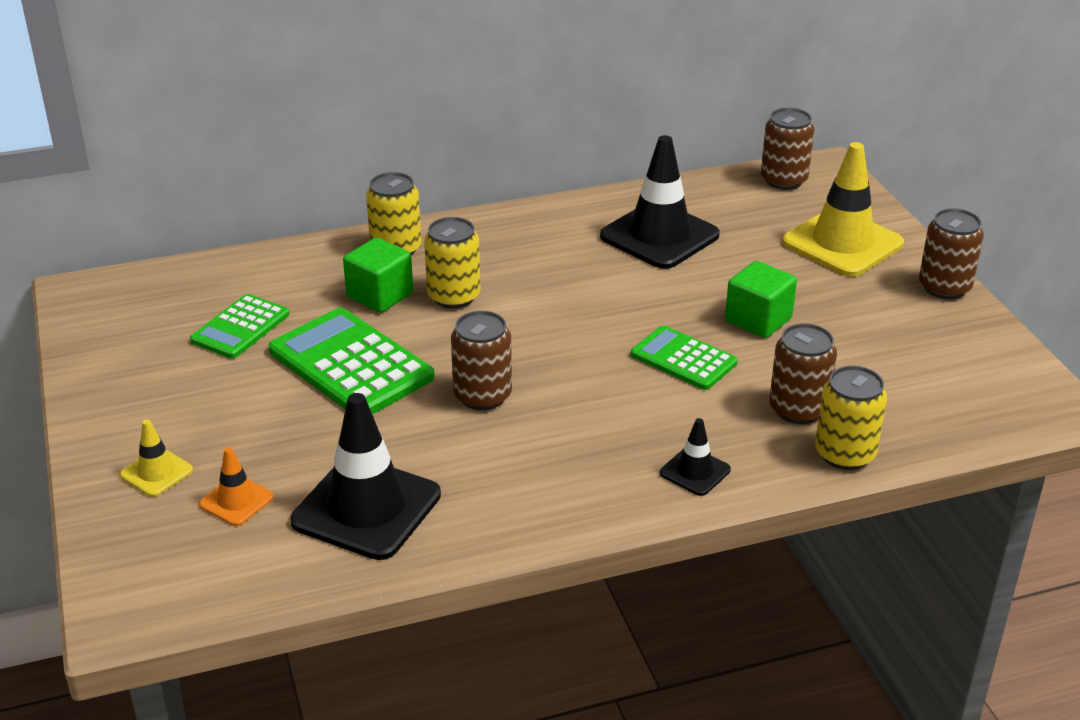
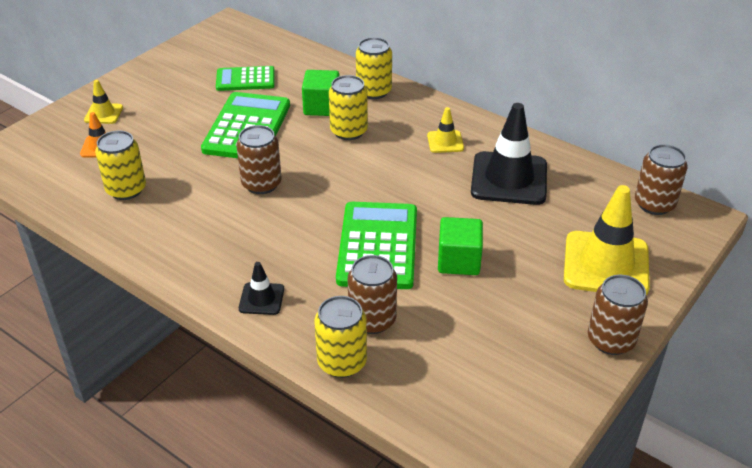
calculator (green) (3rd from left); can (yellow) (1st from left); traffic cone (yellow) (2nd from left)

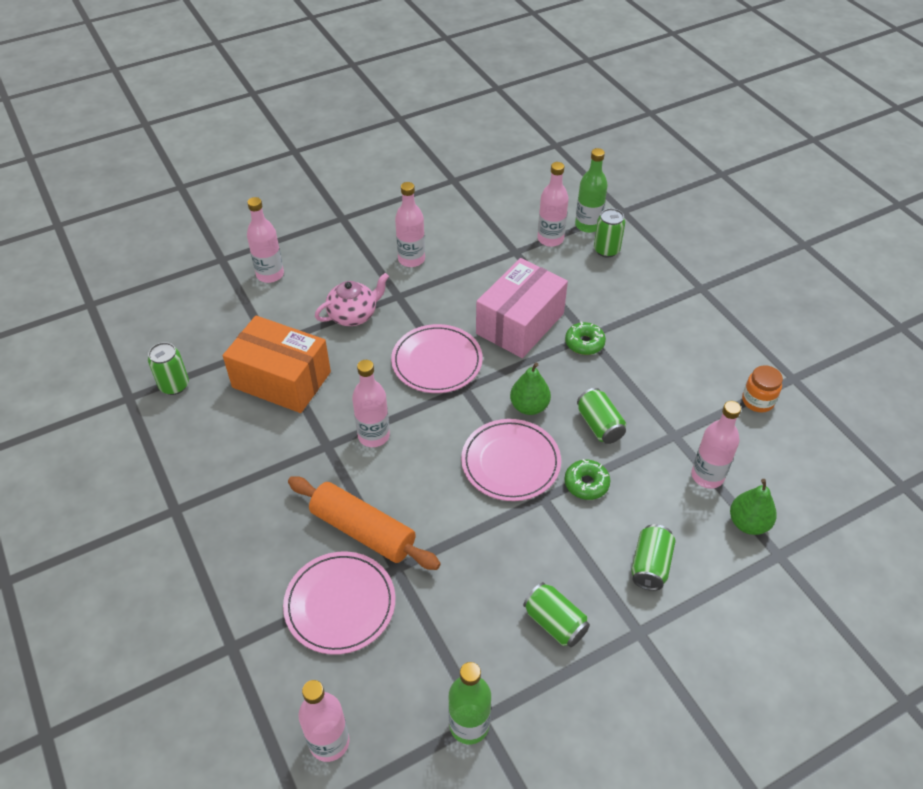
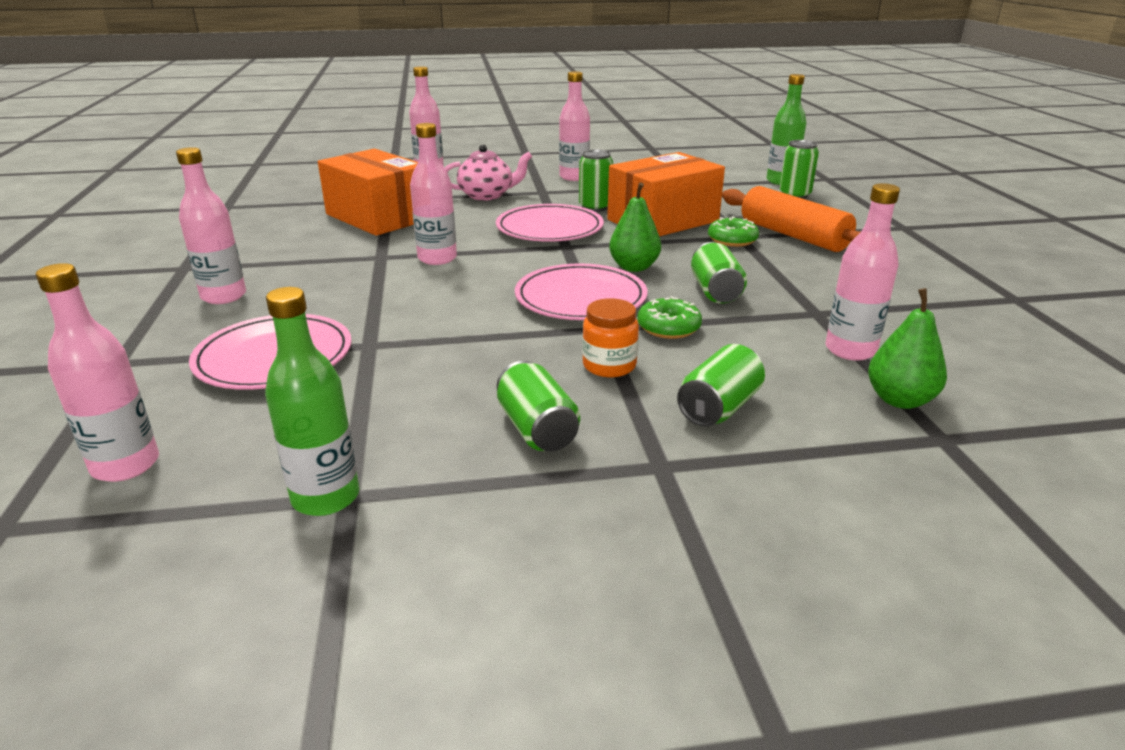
bottle (pink) (2nd from left); box (orange) (2nd from left); can (green) (2nd from left); jar (orange); rolling pin (orange)

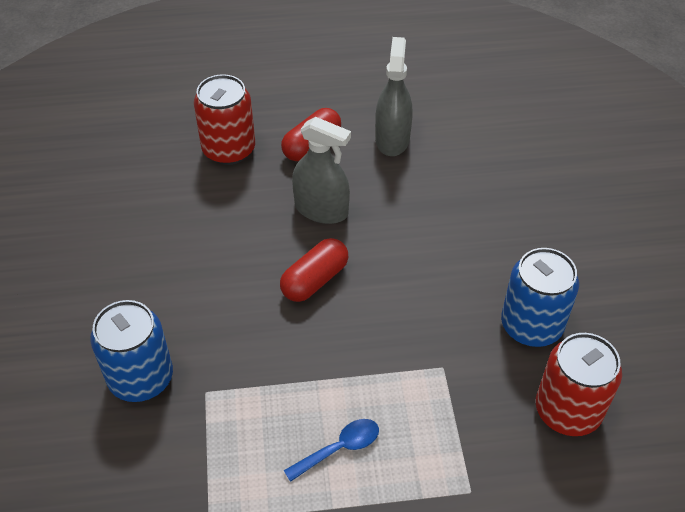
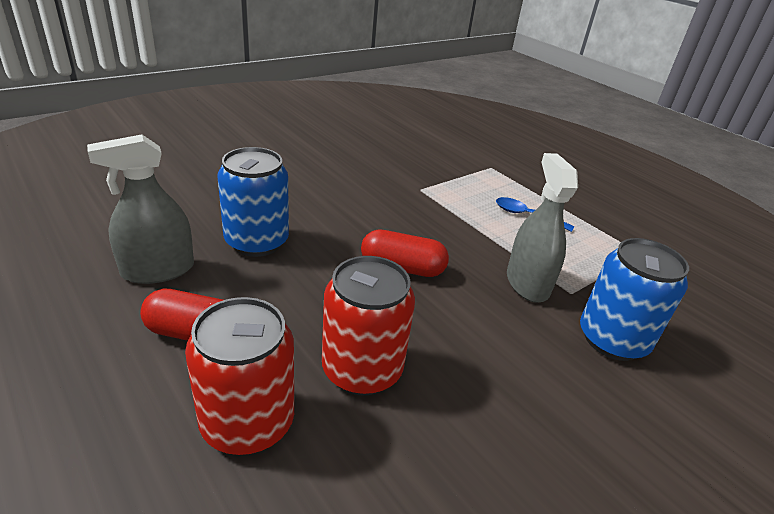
spray bottle (grey) (2nd from left); can (blue) (1st from left); can (red) (2nd from left)

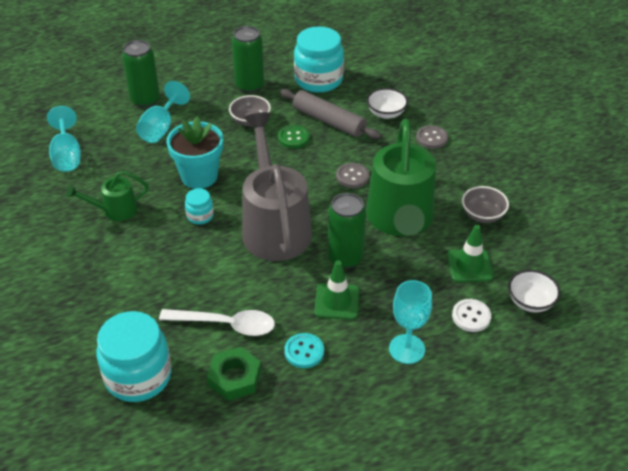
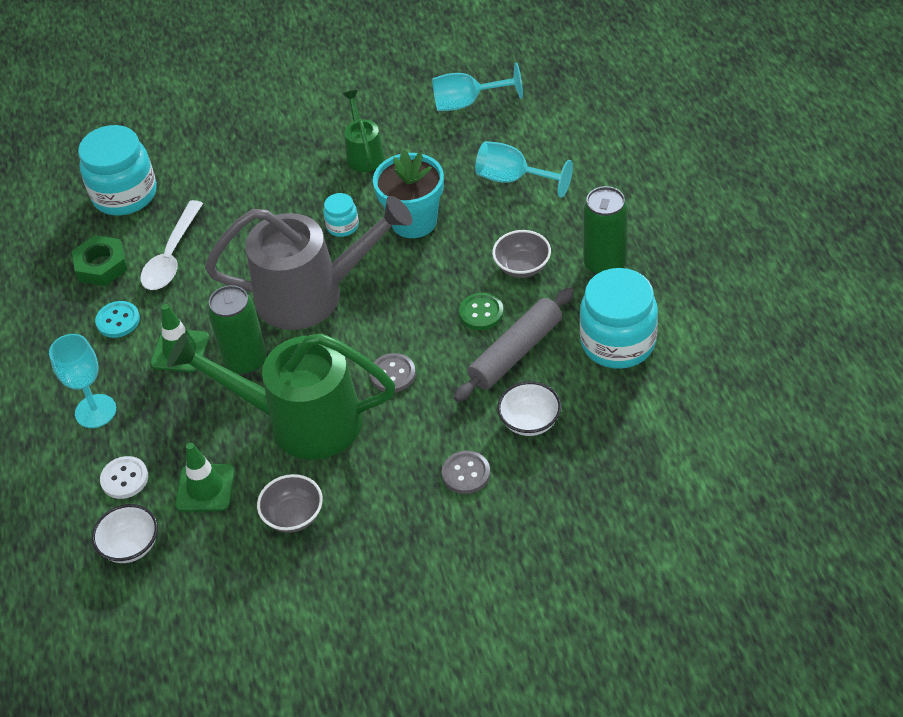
can (green) (1st from left in the first image)

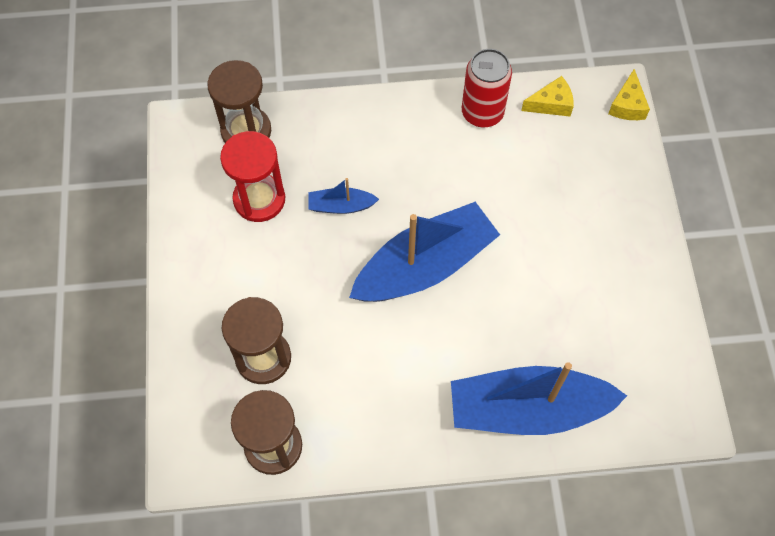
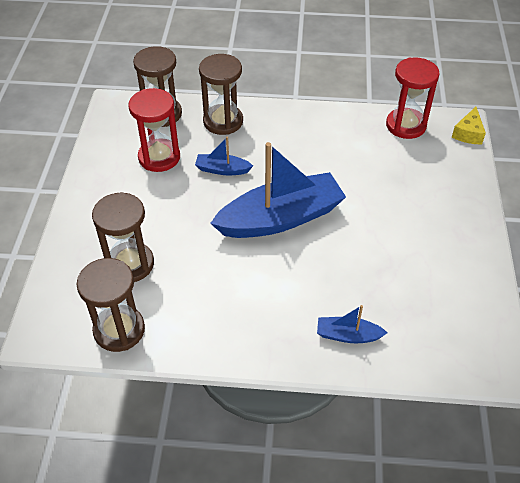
can (red); hourglass (red) (2nd from left); boat (blue) (3rd from left); hourglass (brown) (4th from left)

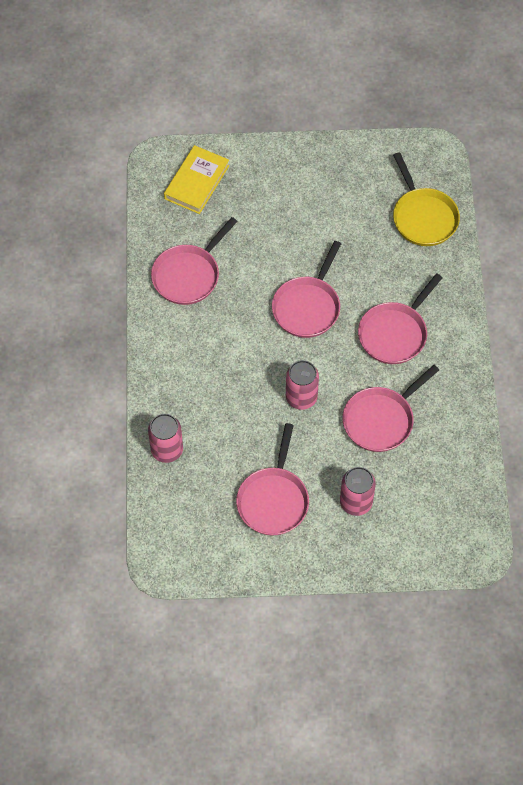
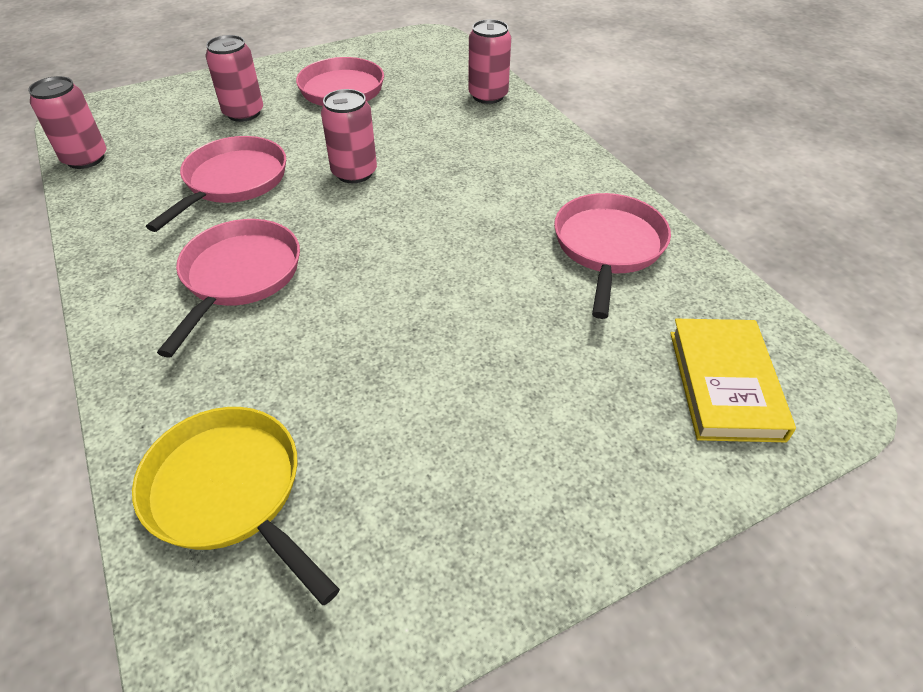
pan (pink) (3rd from left in the first image); can (pink) (1st from left)

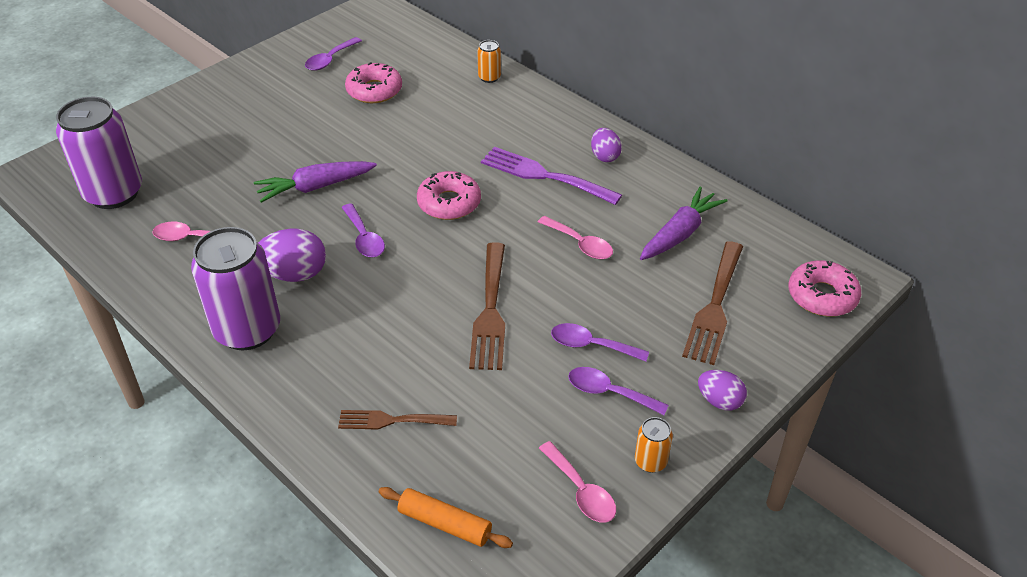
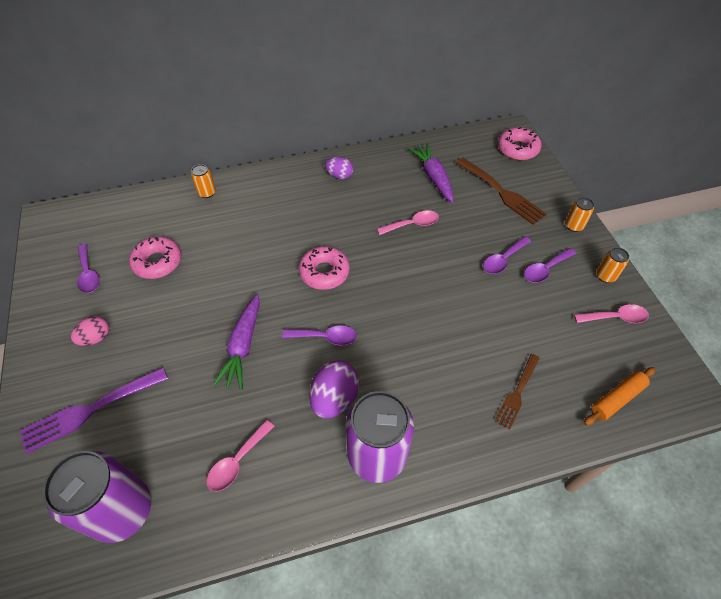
fork (purple); fork (brown) (2nd from left in the first image); can (orange) (2nd from left); egg (pink)

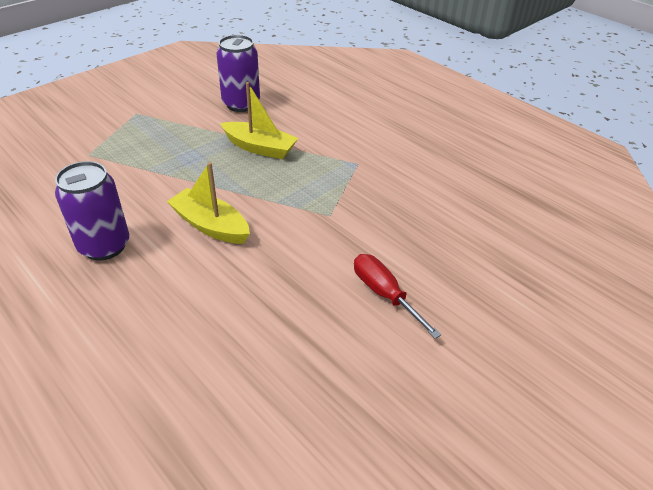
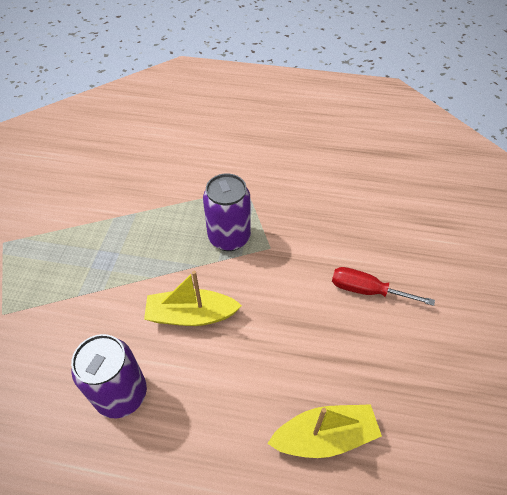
can (purple) (2nd from left); boat (yellow) (2nd from left)

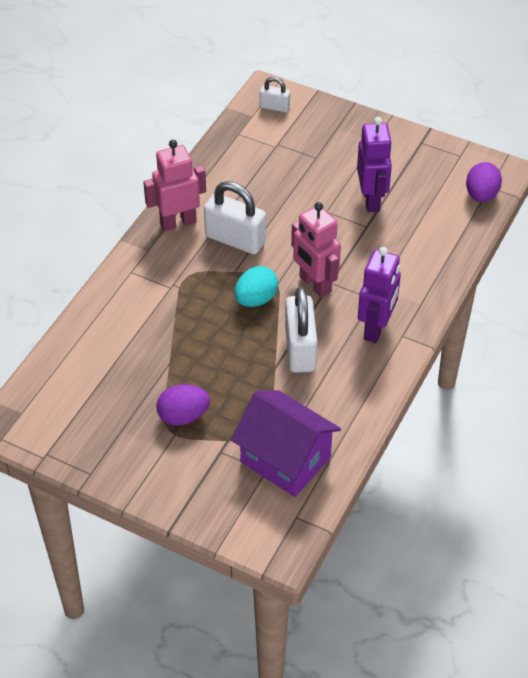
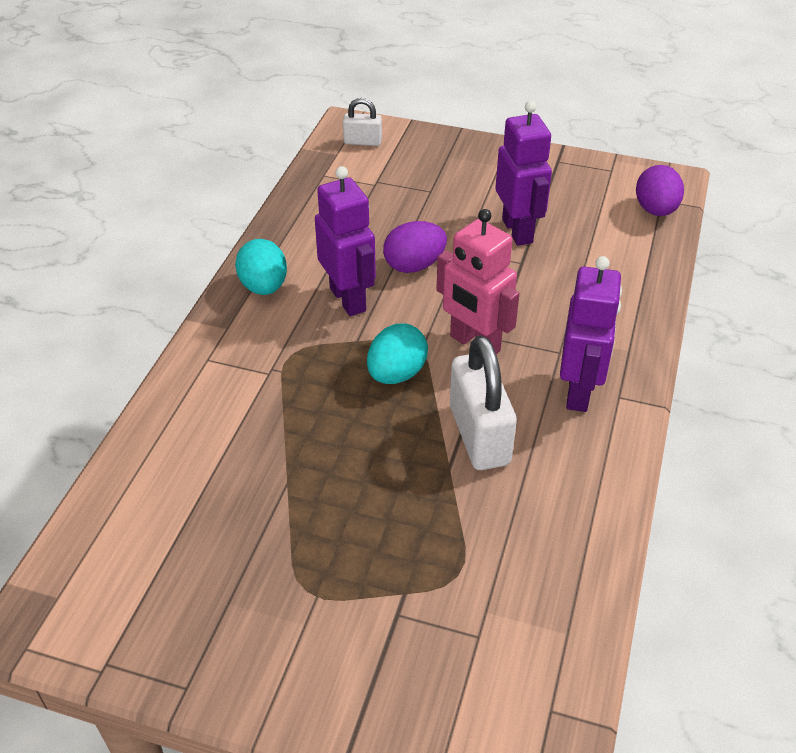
egg (turquoise) (1st from left); robot (purple) (1st from left); egg (purple) (1st from left); house (purple)

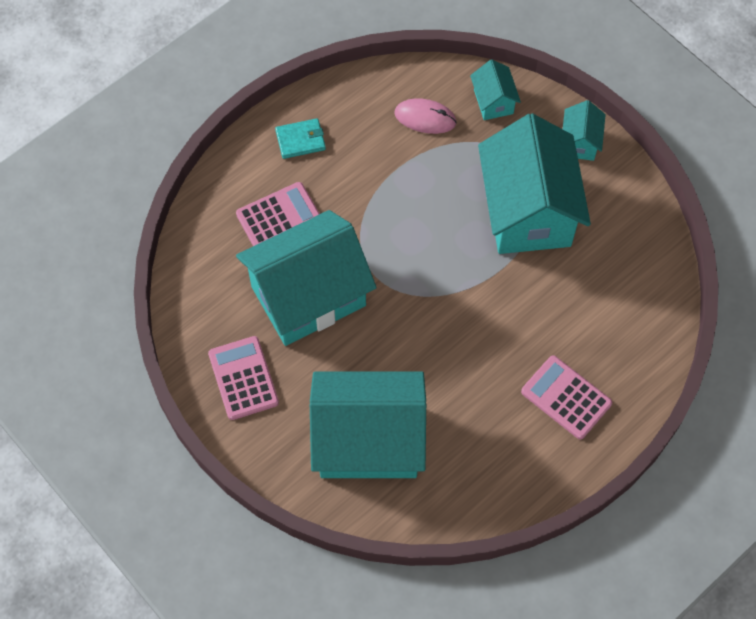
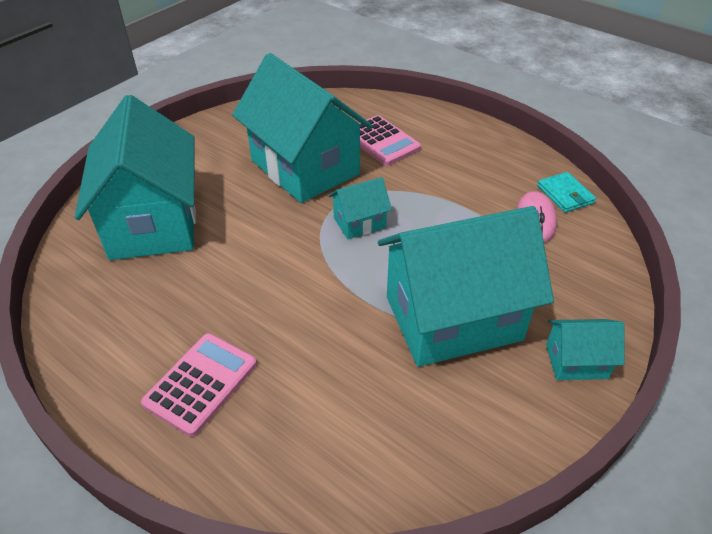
house (turquoise) (3rd from left); wallet (turquoise); calculator (pink) (1st from left in the first image)

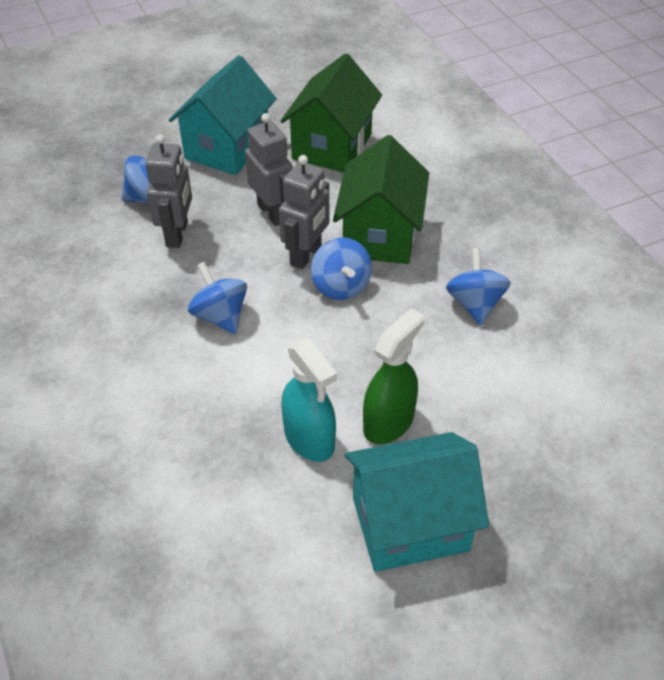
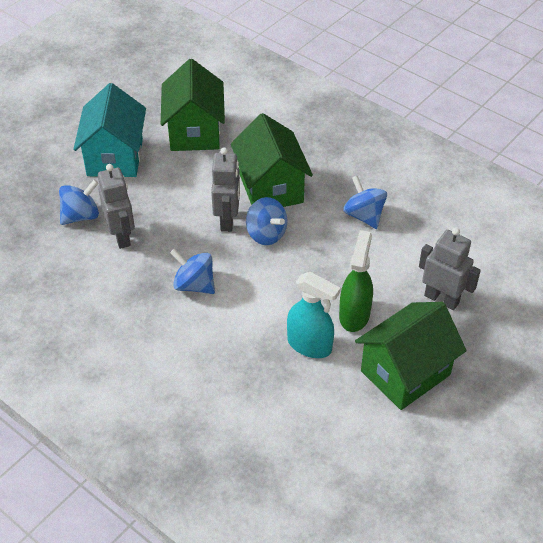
robot (grey) (3rd from left); house (green) (3rd from left)

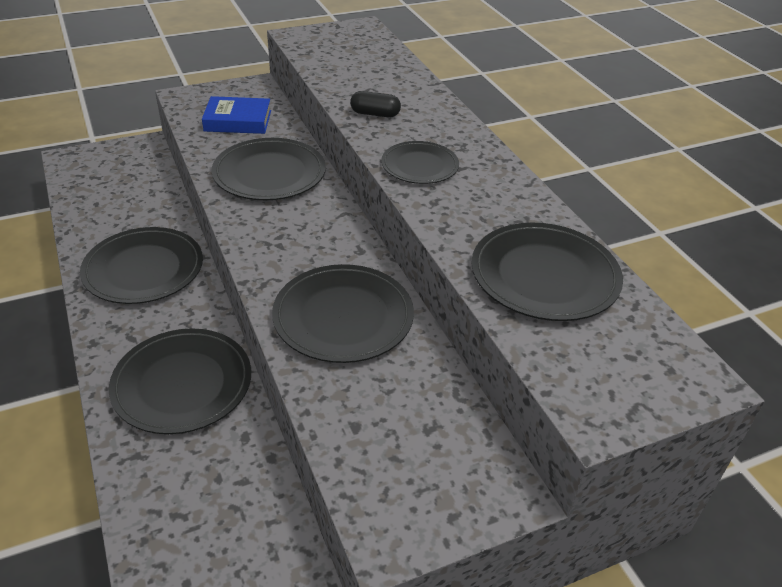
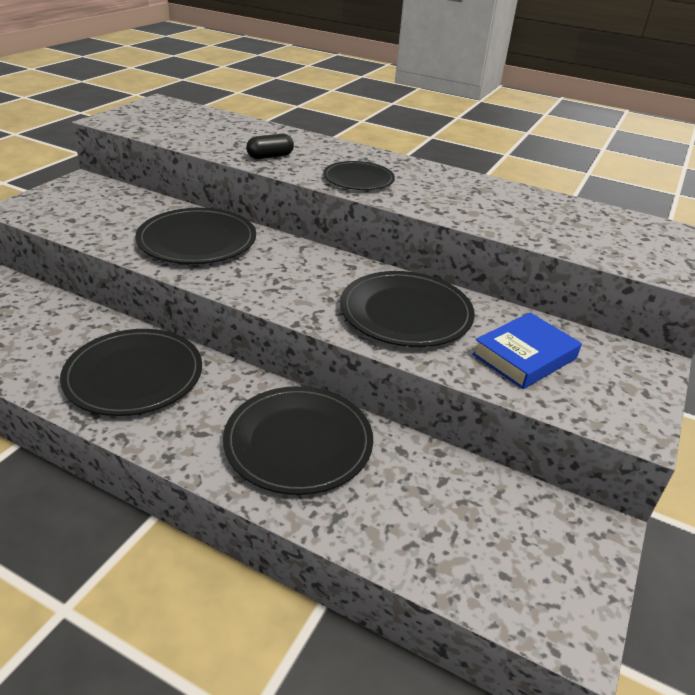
book (blue); plate (black) (6th from left in the first image)

